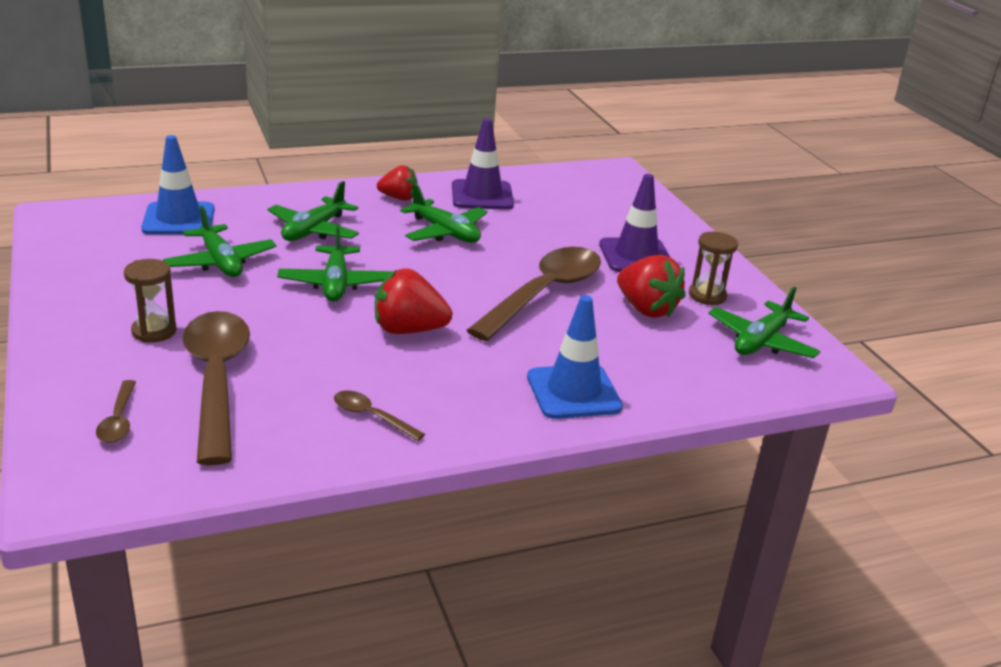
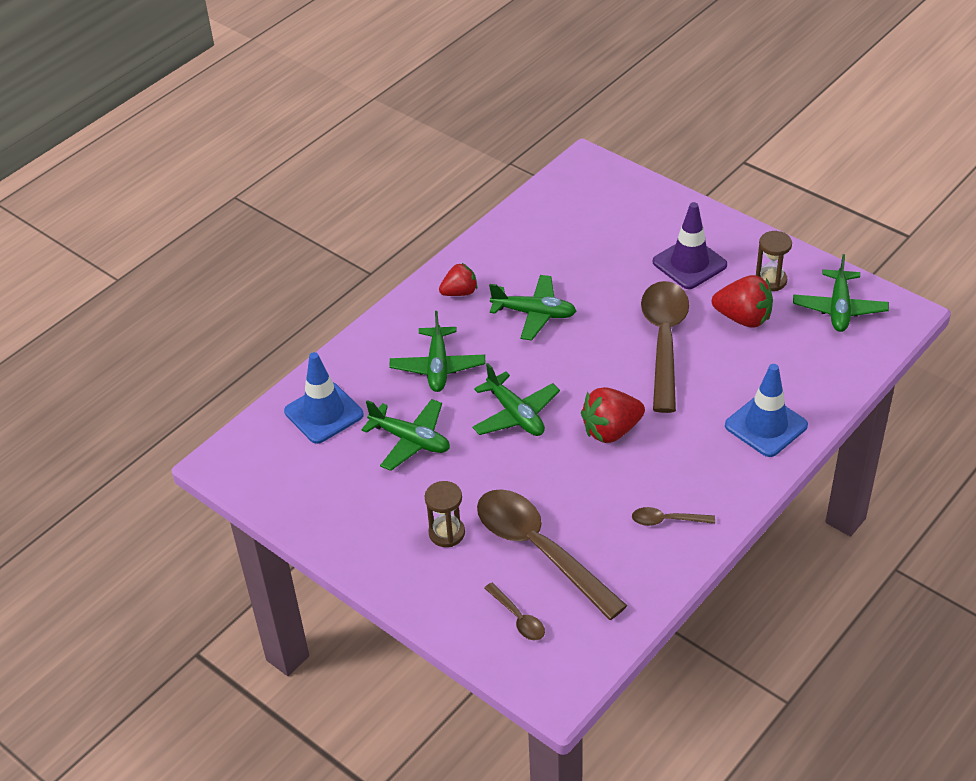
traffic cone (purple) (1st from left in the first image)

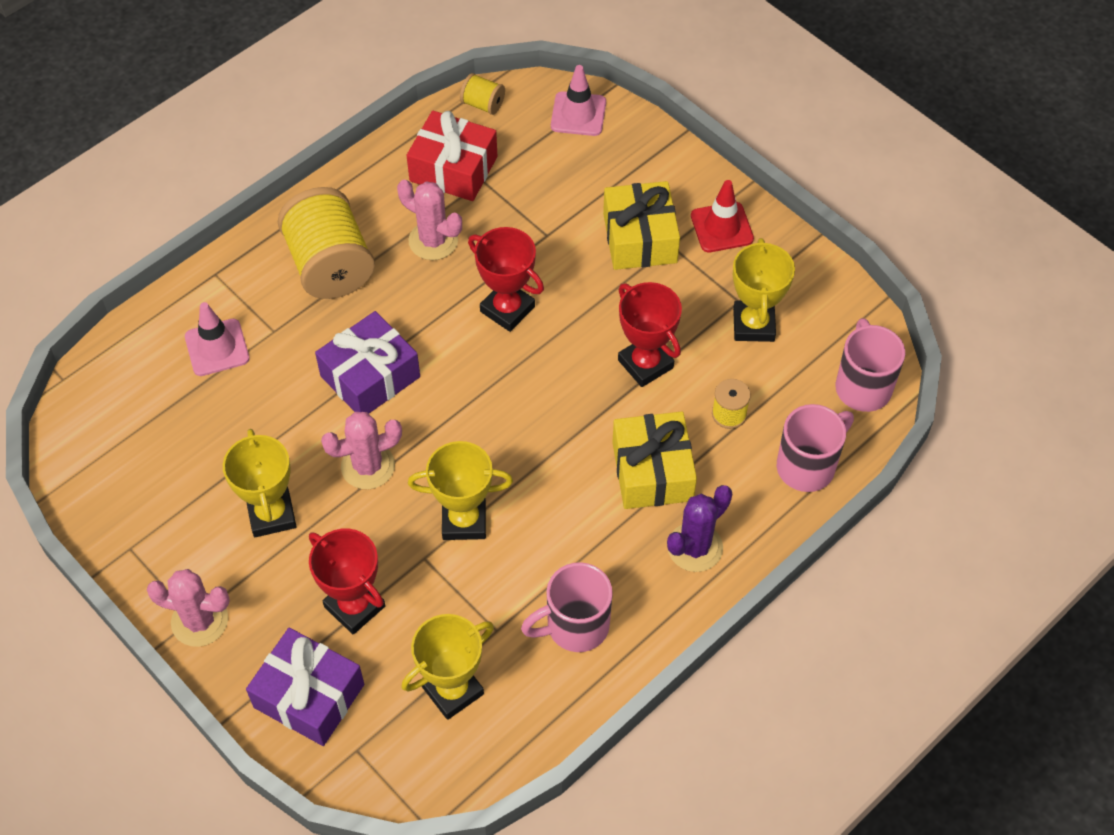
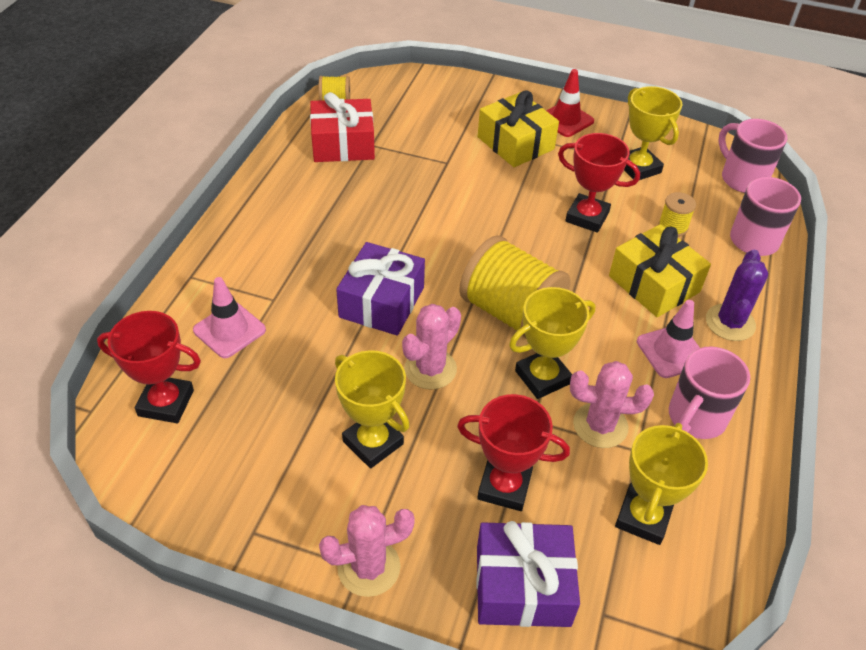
traffic cone (pink) (2nd from left); cactus (pink) (3rd from left); spool (yellow) (2nd from left); trophy (red) (1st from left)

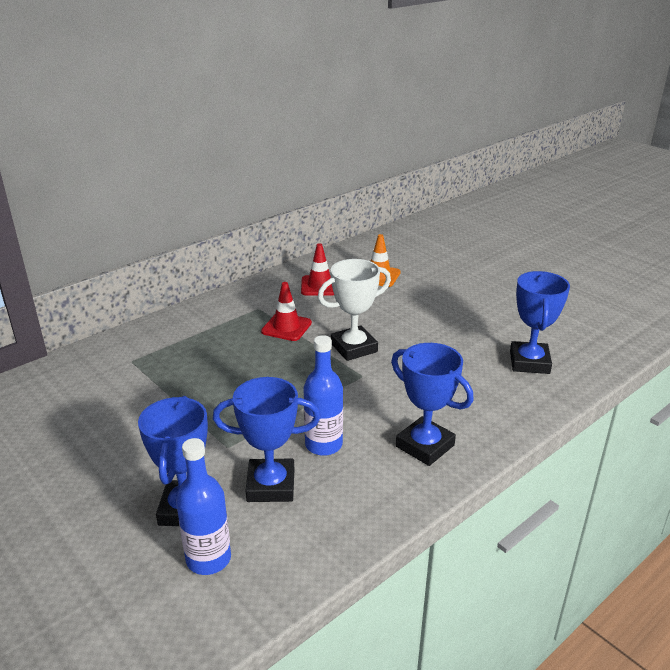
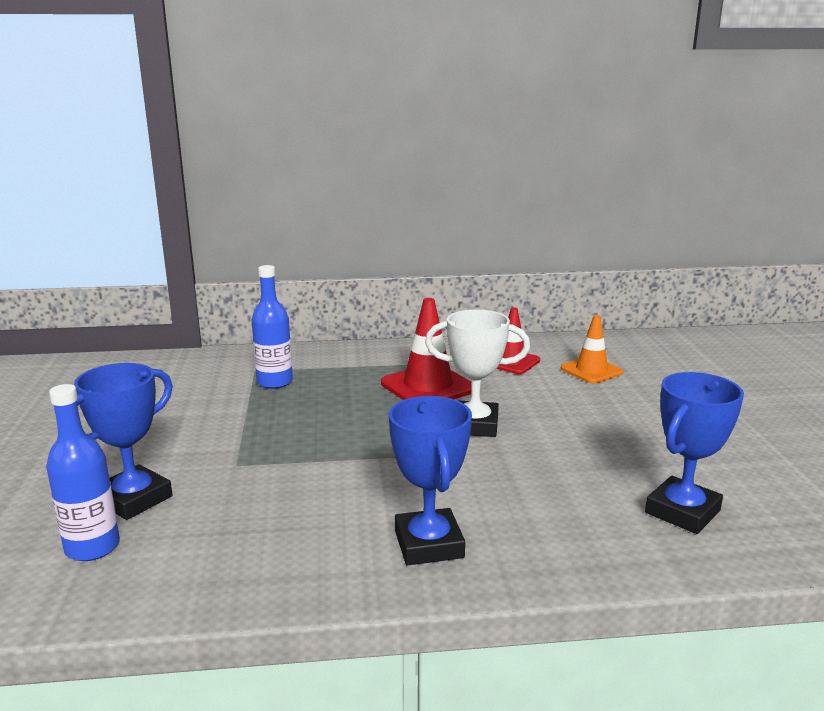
traffic cone (red) (1st from left); bottle (blue) (2nd from left); trophy (blue) (2nd from left in the first image)

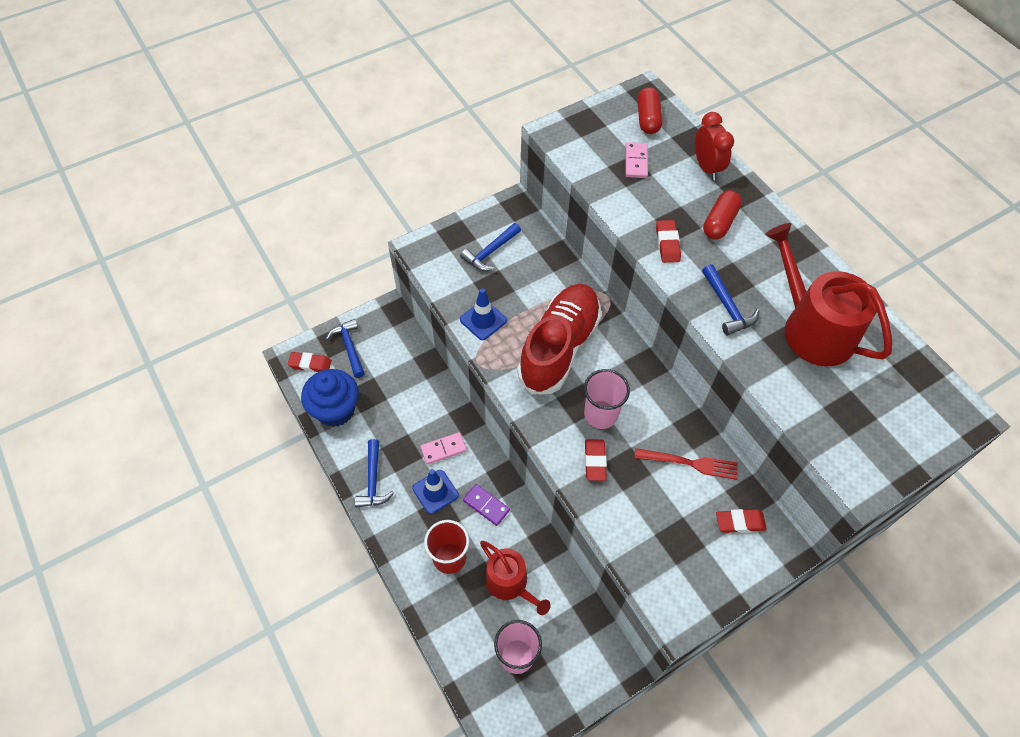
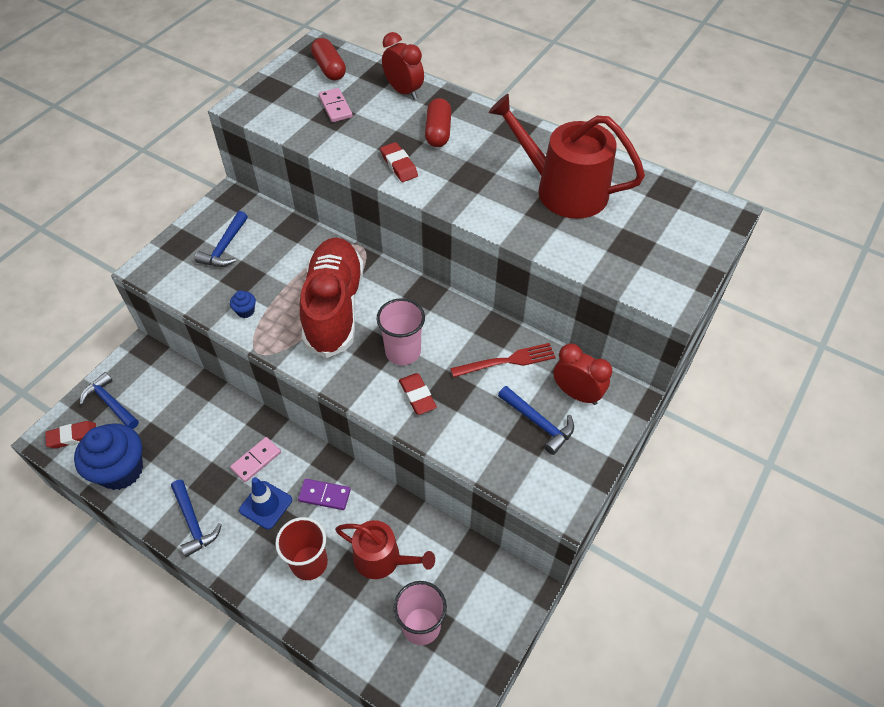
hammer (blue) (4th from left); cupcake (blue) (2nd from left); clock (red) (2nd from left)

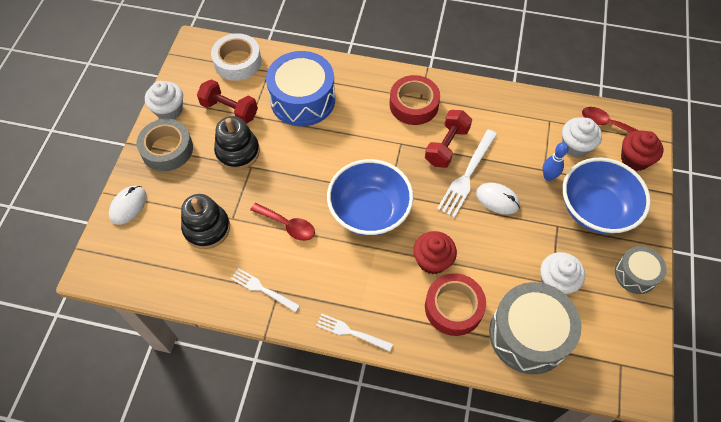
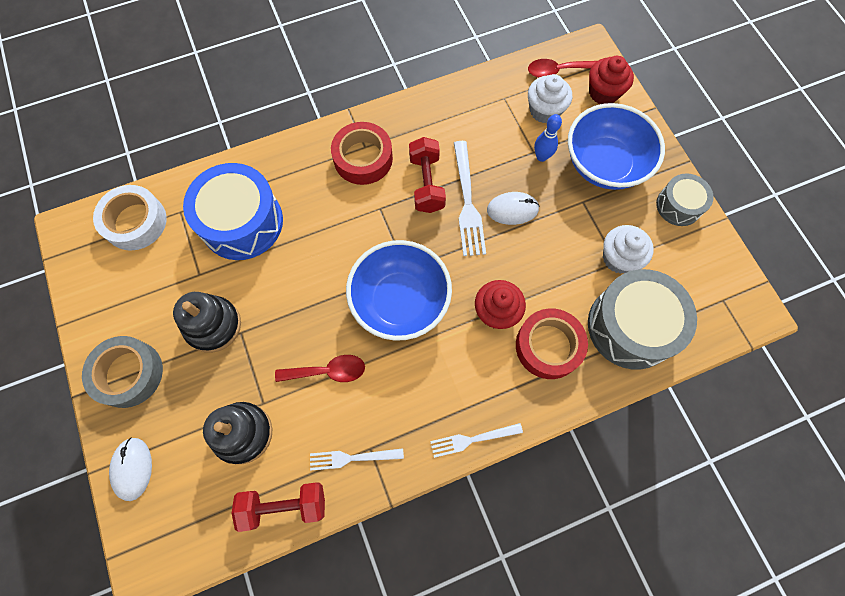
dumbbell (red) (1st from left); cupcake (white) (1st from left in the first image)

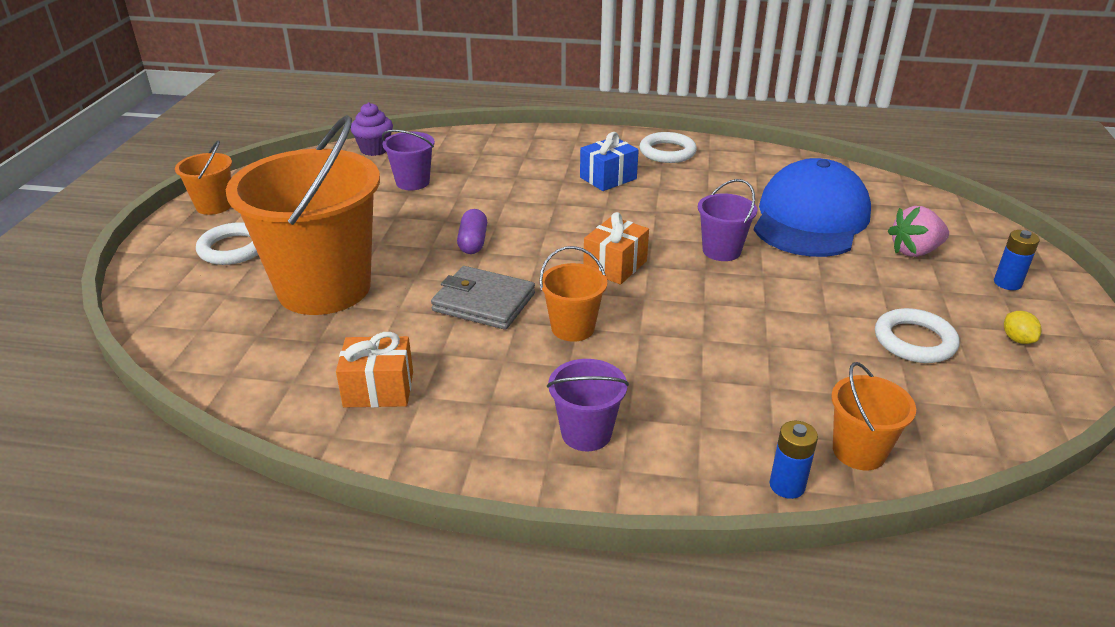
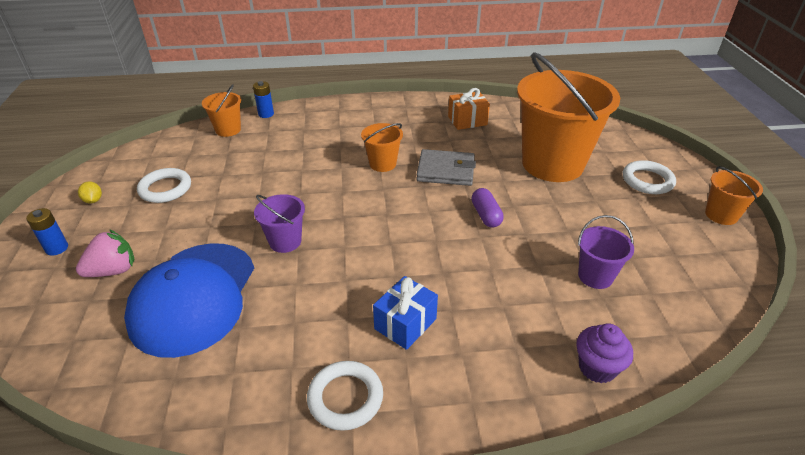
cupcake (purple); gift (orange) (2nd from left in the first image); bucket (purple) (2nd from left in the first image)

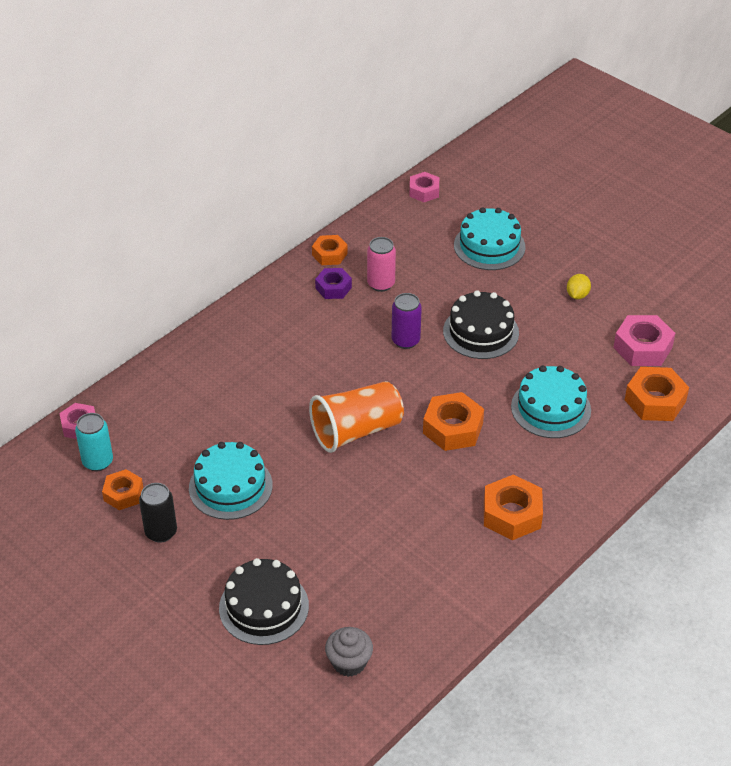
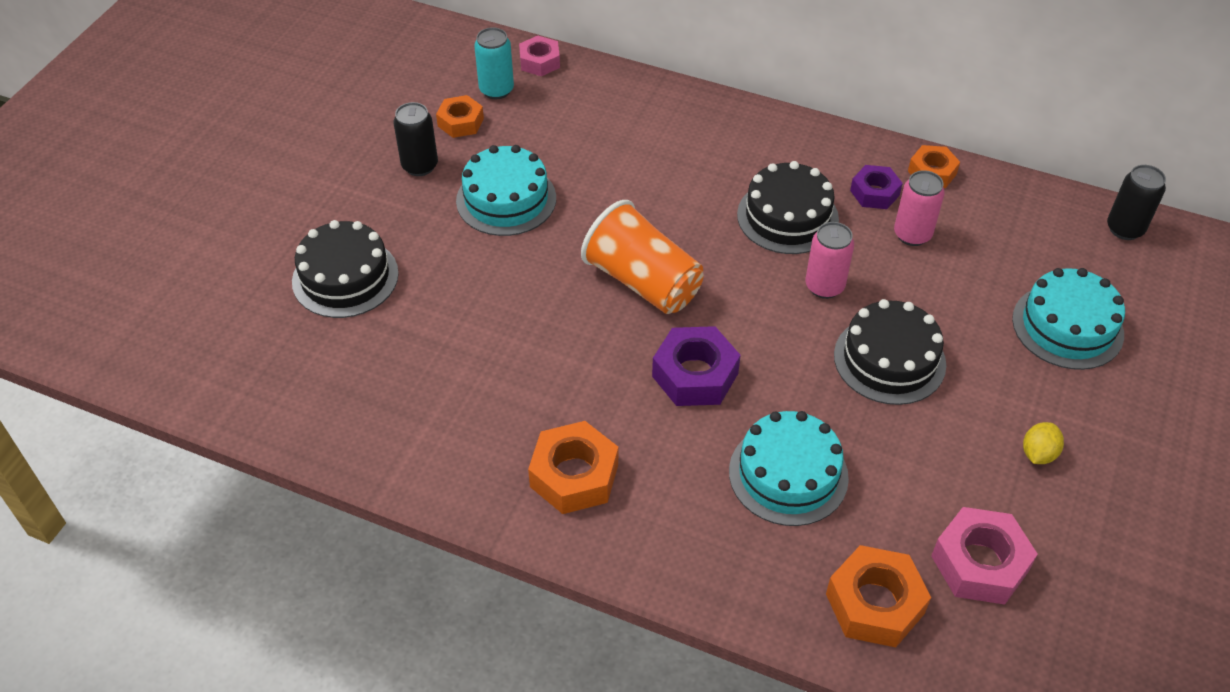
can (black) (2nd from left); lemon (yellow); can (pink) (1st from left); nut (purple) (1st from left); cupcake (grey); cake (black) (2nd from left)

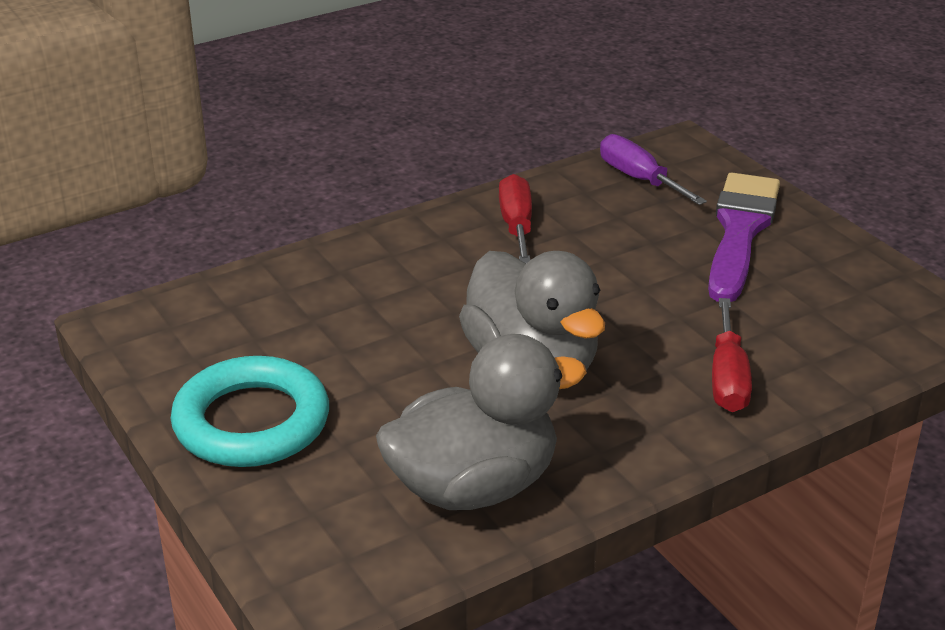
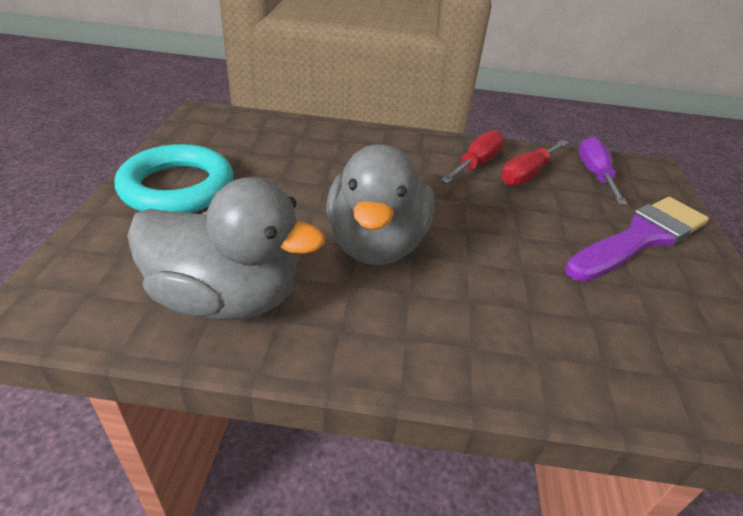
screwdriver (red) (2nd from left)

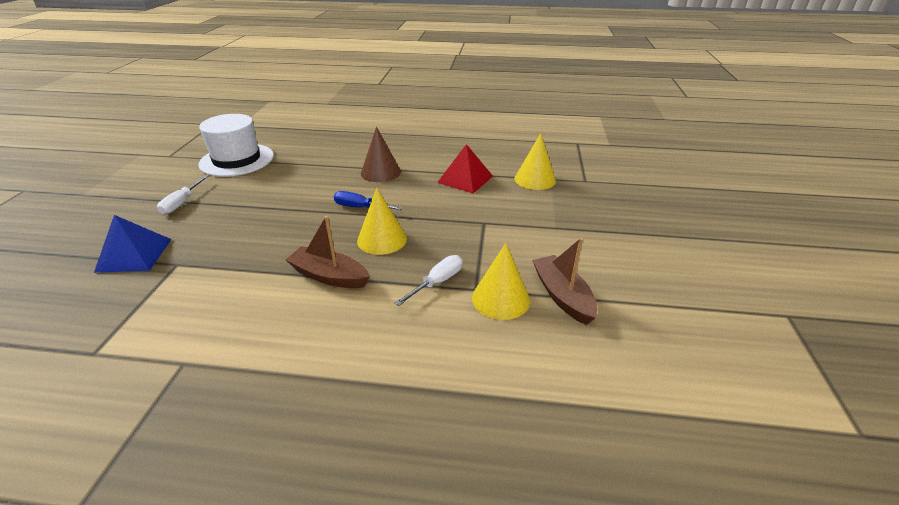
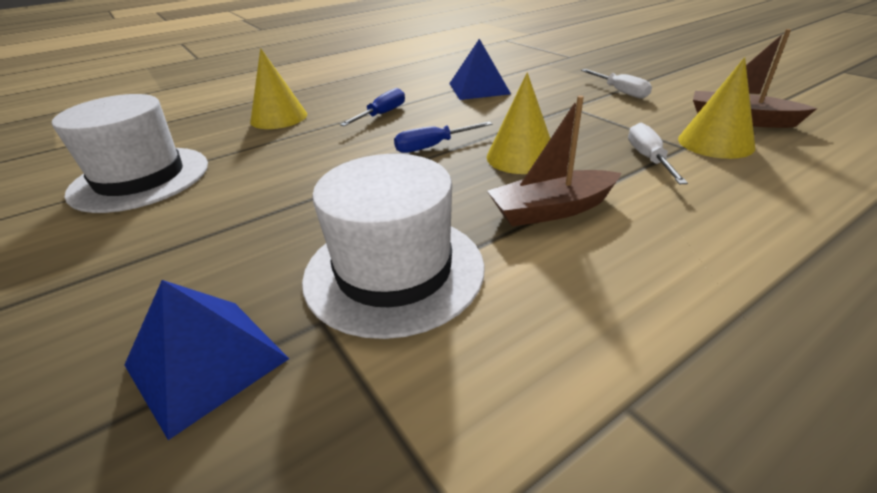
screwdriver (blue) (1st from left); cone (yellow) (1st from left); pyramid (blue) (2nd from left); screwdriver (white) (1st from left); hat (white) (2nd from left)

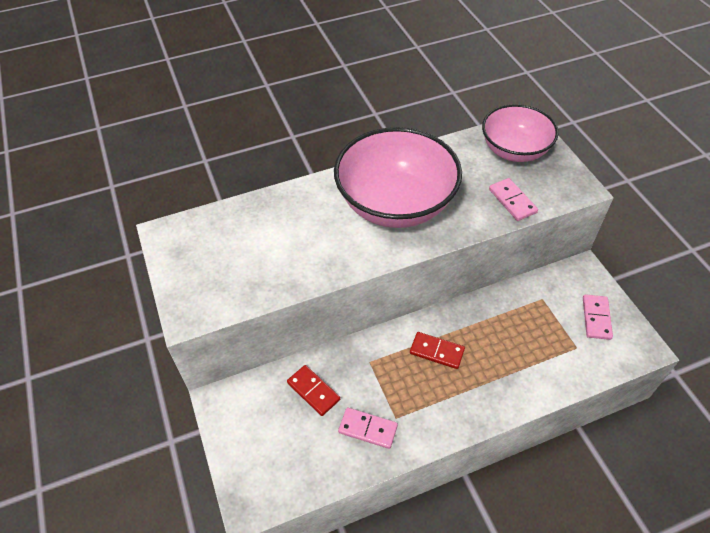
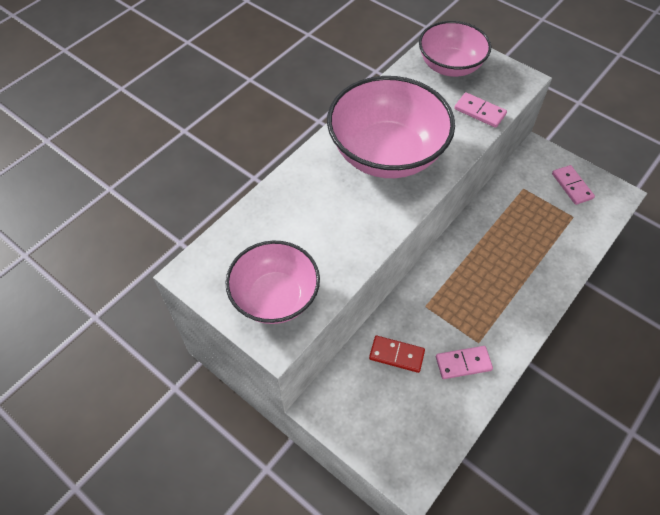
domino (red) (2nd from left in the first image); bowl (pink) (1st from left)

